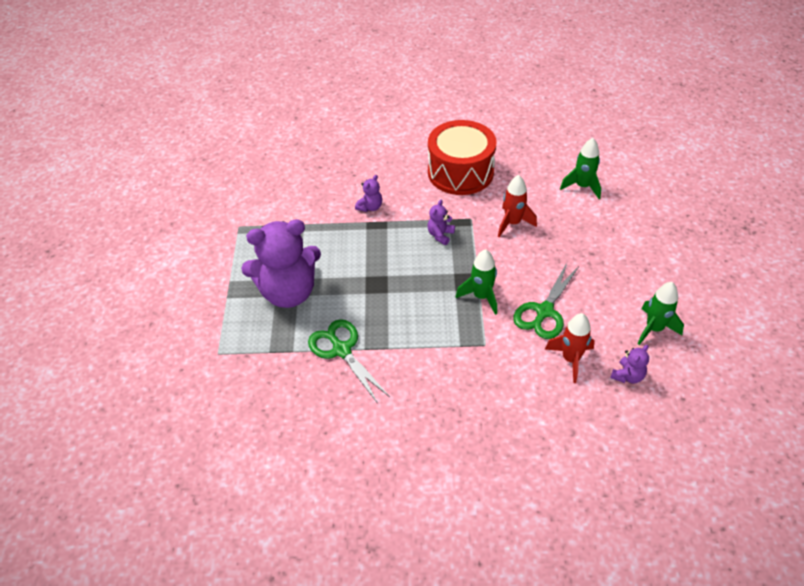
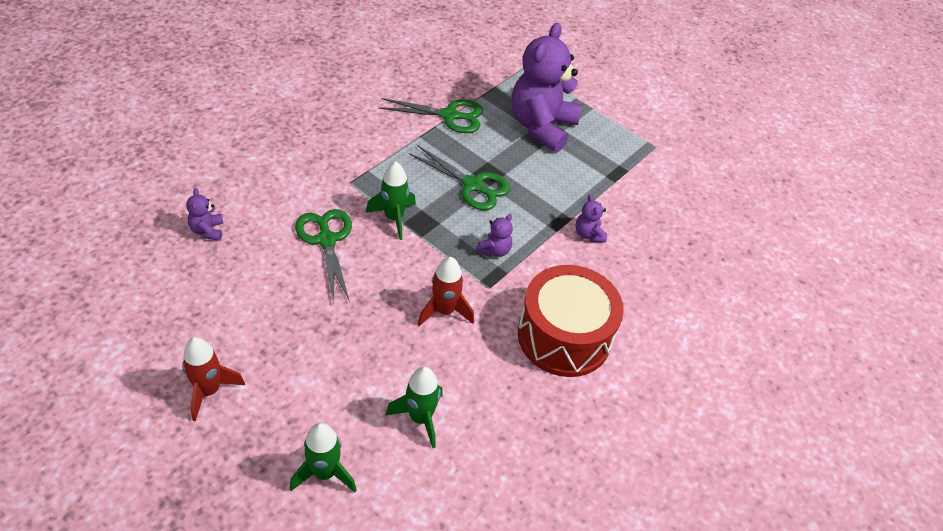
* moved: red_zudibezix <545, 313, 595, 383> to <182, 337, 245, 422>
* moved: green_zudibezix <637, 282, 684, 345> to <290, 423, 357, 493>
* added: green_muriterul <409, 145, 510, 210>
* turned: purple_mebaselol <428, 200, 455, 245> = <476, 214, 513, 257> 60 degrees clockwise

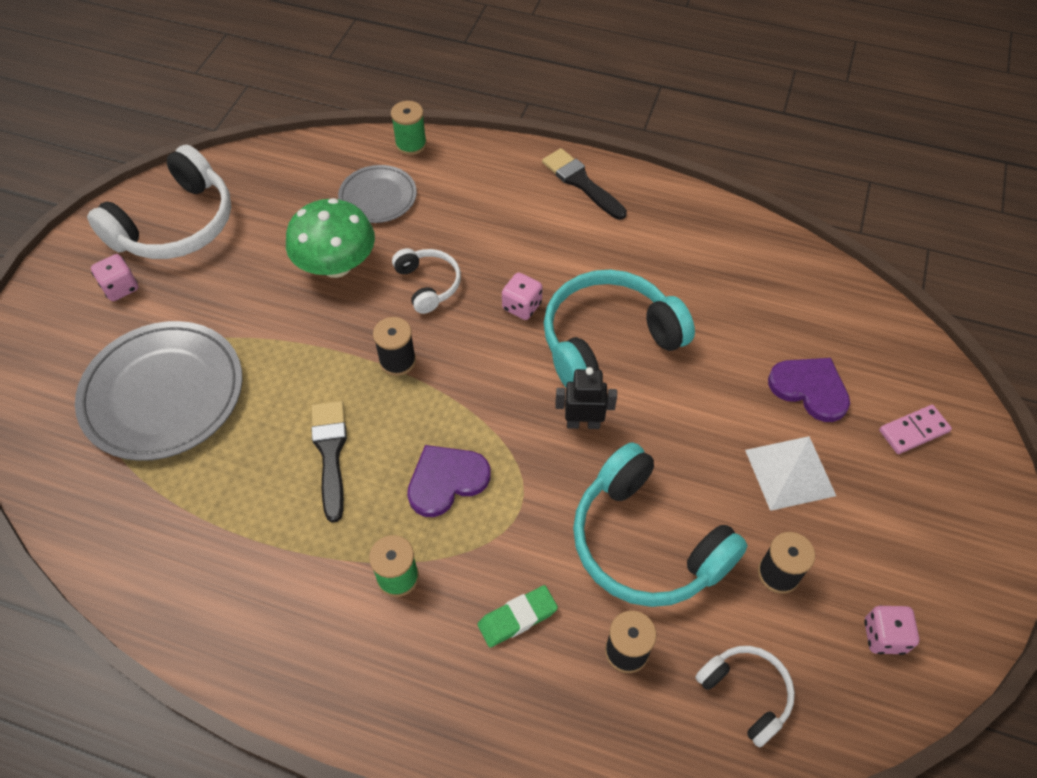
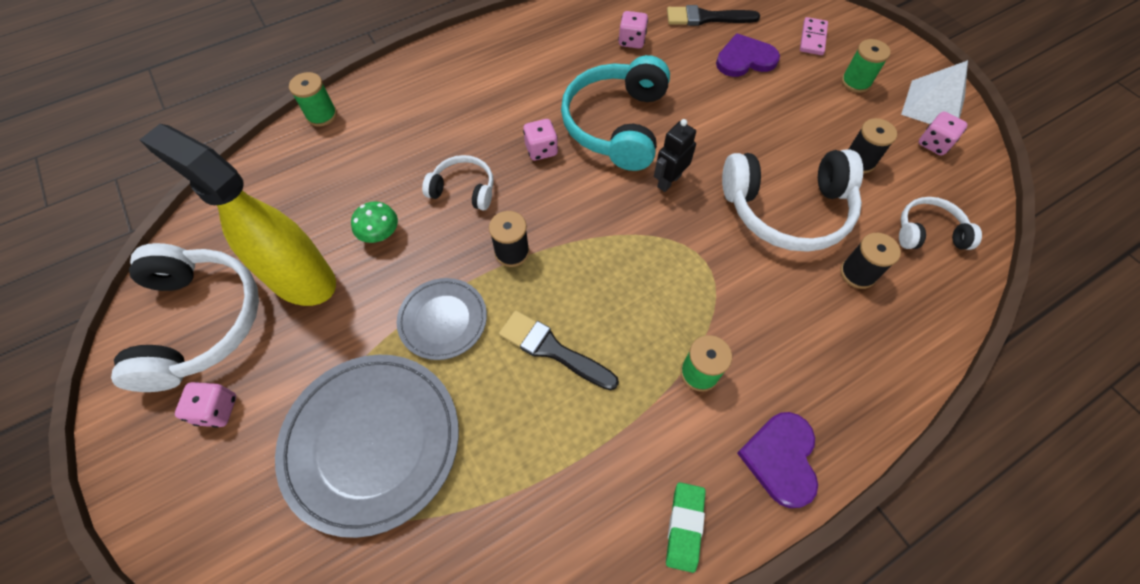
* added: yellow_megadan <139, 124, 336, 306>
* resized: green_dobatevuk <286, 198, 375, 278> = <351, 201, 398, 243> x0.52
* moved: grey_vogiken <338, 165, 417, 223> to <397, 278, 487, 360>
* added: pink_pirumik <618, 11, 648, 49>
* moved: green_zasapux <477, 585, 558, 648> to <666, 482, 706, 573>
* moved: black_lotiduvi <542, 148, 627, 220> to <667, 5, 760, 26>
* recoloured: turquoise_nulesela <573, 442, 748, 607> to white_nulesela <722, 149, 863, 252>
* moved: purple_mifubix <407, 445, 491, 517> to <737, 412, 818, 508>
* added: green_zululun <842, 39, 891, 93>
* moved: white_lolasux <745, 436, 836, 511> to <901, 60, 968, 124>

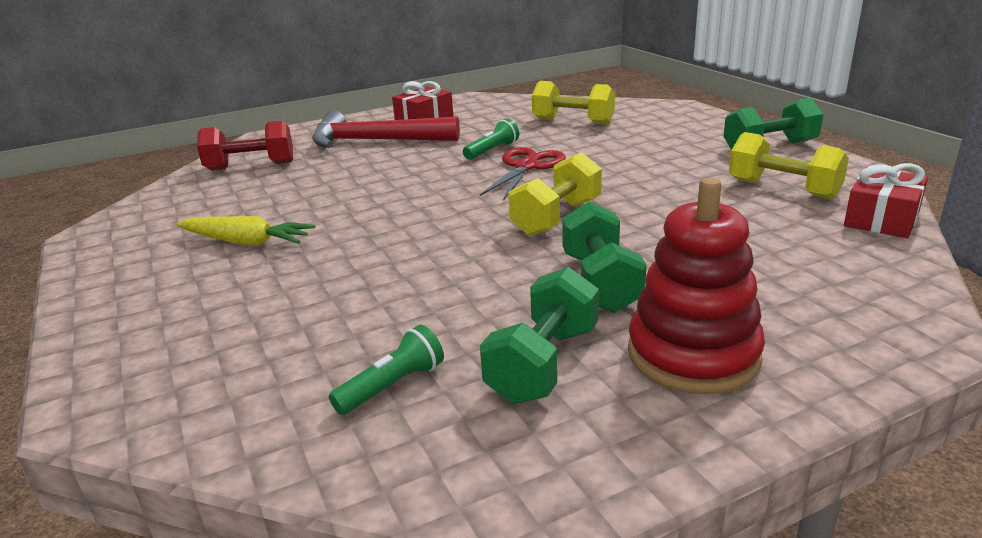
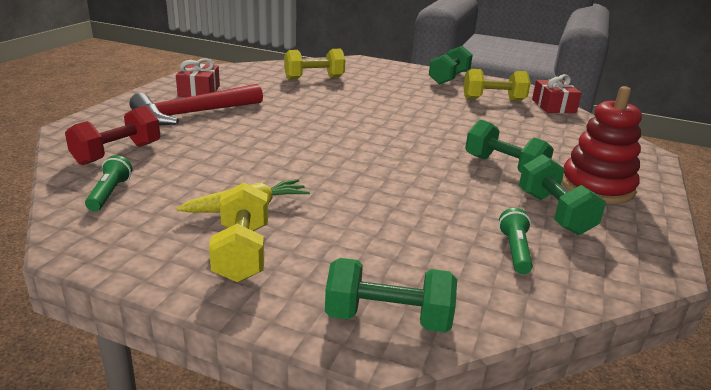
* moved: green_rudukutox <463, 119, 519, 160> to <85, 155, 132, 211>
* moved: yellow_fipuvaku <508, 152, 602, 236> to <209, 182, 268, 282>
* added: green_fipuvaku <325, 258, 457, 333>
* removed: red_muriterul <480, 147, 566, 201>

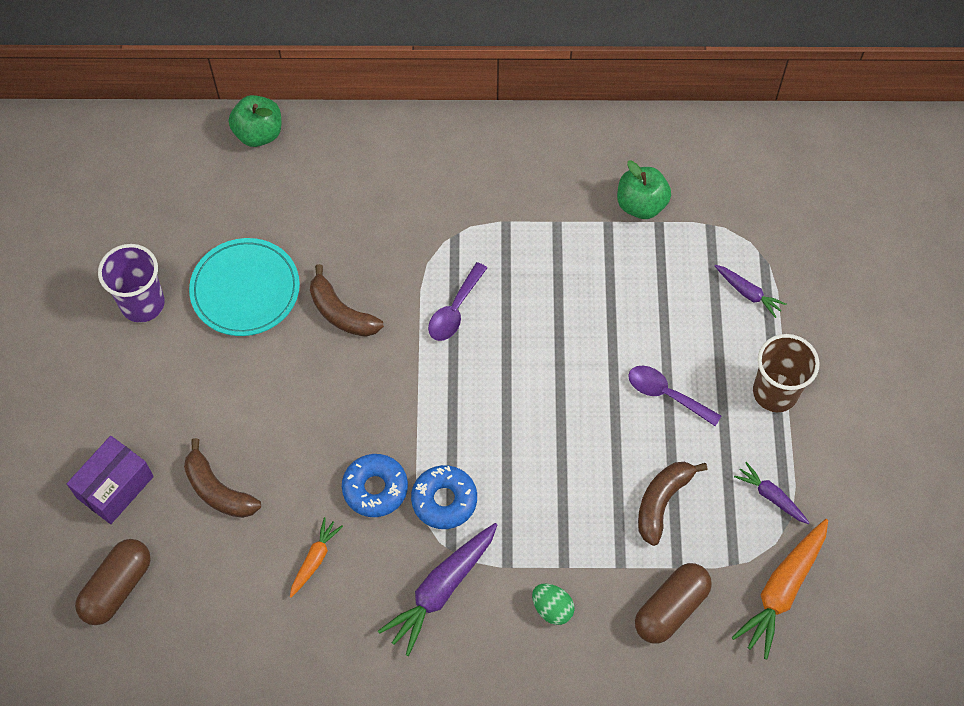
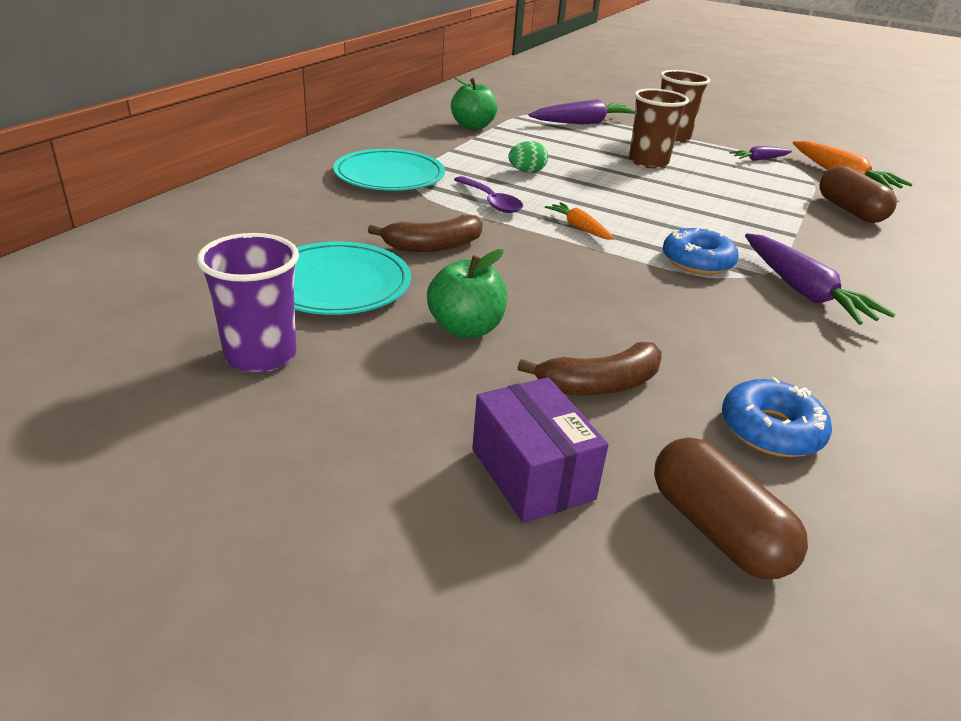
* added: turquoise_vogiken <333, 149, 445, 191>
* moved: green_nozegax <229, 95, 281, 147> to <427, 249, 507, 338>
* moved: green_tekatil <532, 584, 574, 625> to <508, 141, 548, 173>
* resized: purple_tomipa <715, 265, 787, 318> = <529, 99, 635, 124> x1.81
* moved: orange_tomipa <290, 517, 343, 598> to <545, 202, 614, 240>
* replaced: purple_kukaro <628, 366, 721, 426> to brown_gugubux <629, 88, 689, 168>
* moved: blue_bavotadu <342, 454, 408, 517> to <722, 377, 832, 457>
* removed: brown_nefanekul <638, 462, 707, 546>

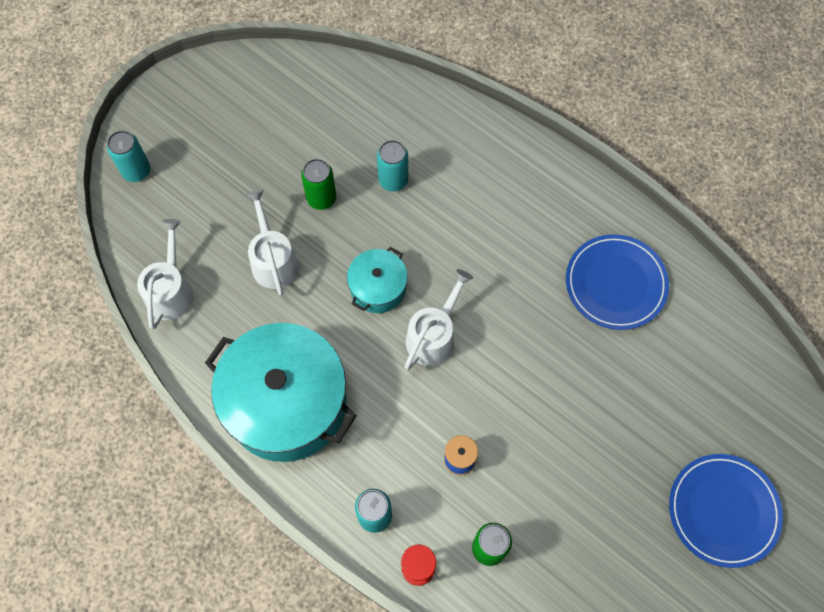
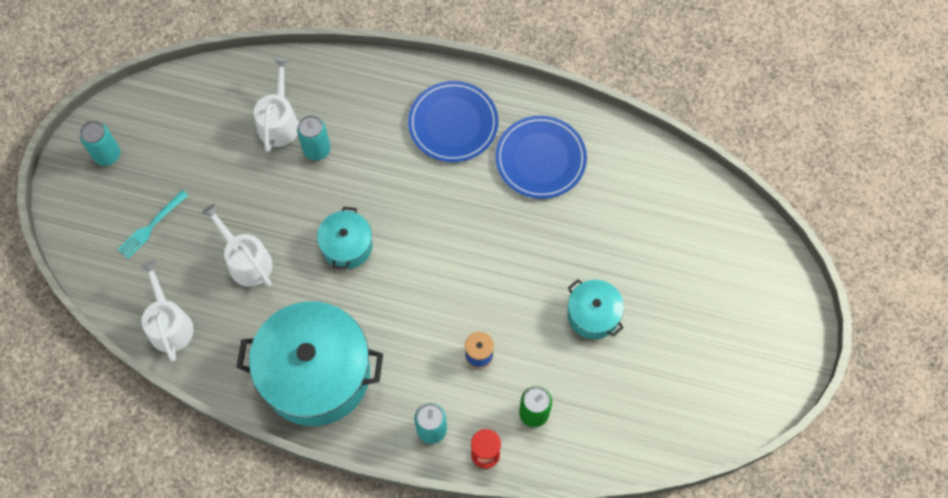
* moved: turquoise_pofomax <107, 131, 150, 182> to <80, 121, 120, 166>
* added: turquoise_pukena <117, 190, 189, 259>
* moved: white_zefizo <405, 269, 473, 370> to <254, 58, 299, 152>
* moved: blue_vogiken <669, 454, 783, 568> to <408, 81, 498, 162>
* added: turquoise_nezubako <567, 279, 624, 339>
* removed: green_pofomax <301, 159, 336, 210>

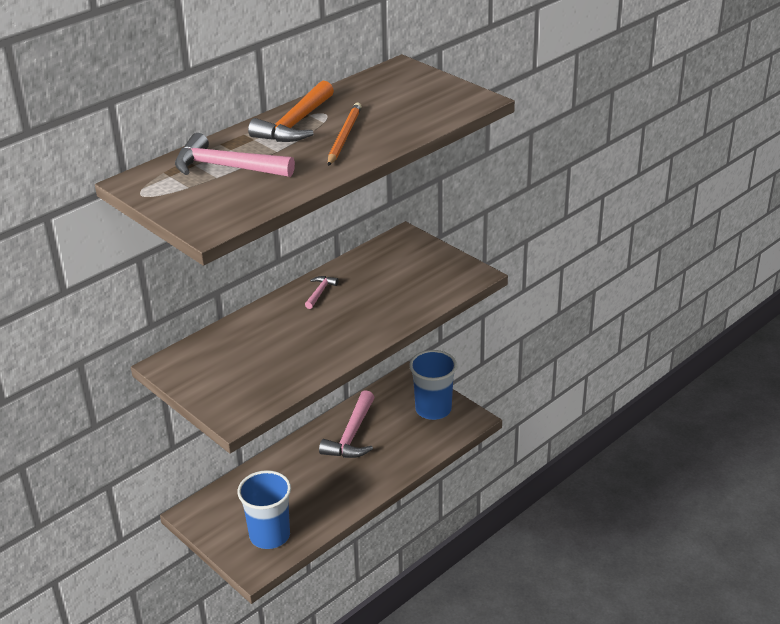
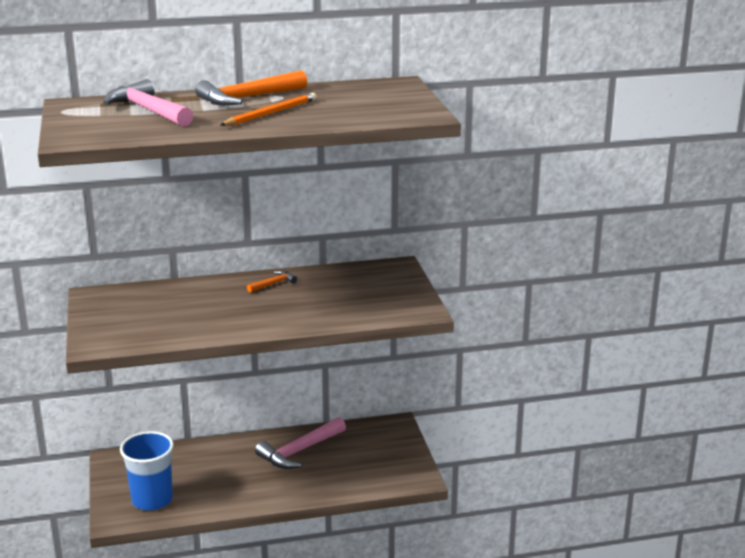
* recoloured: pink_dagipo <305, 276, 339, 309> to orange_dagipo <247, 271, 297, 293>
* removed: blue_gugubux <409, 350, 457, 420>

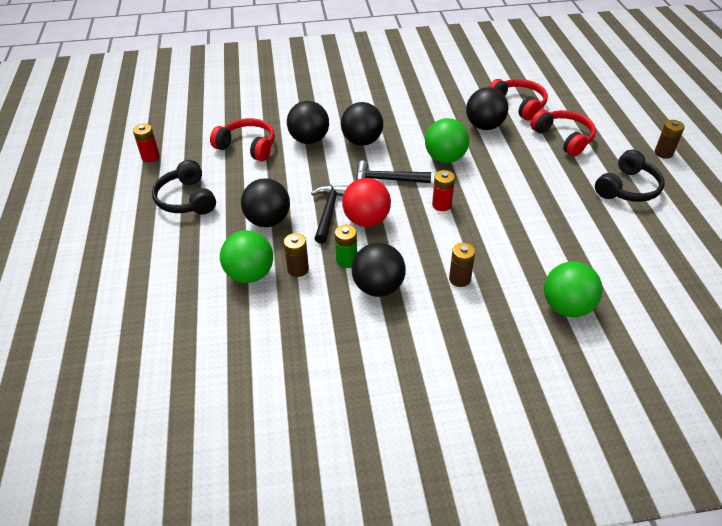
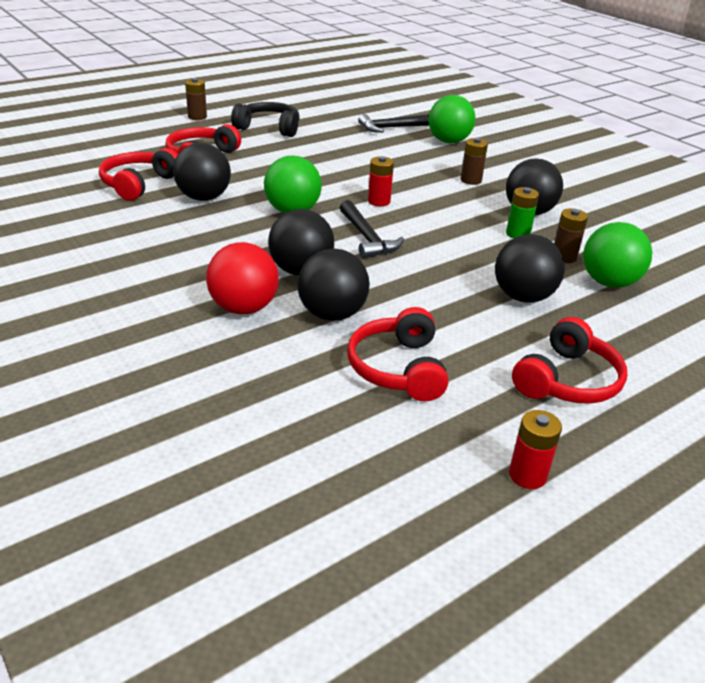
* moved: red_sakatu <342, 178, 391, 227> to <206, 242, 279, 314>
* moved: black_dagipo <311, 185, 348, 244> to <358, 114, 429, 133>
* recoloured: black_nulesela <152, 160, 216, 214> to red_nulesela <512, 317, 627, 404>

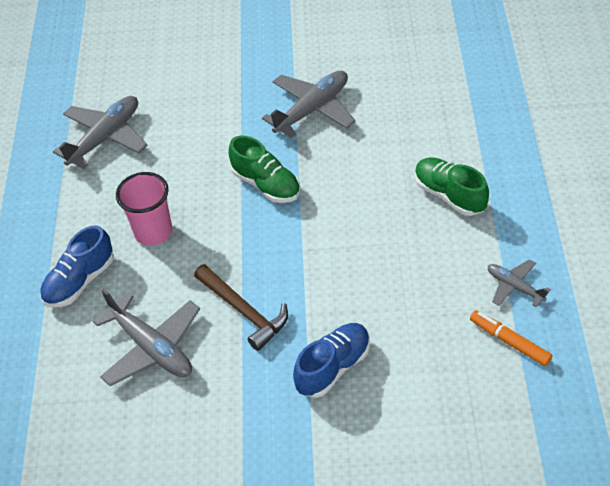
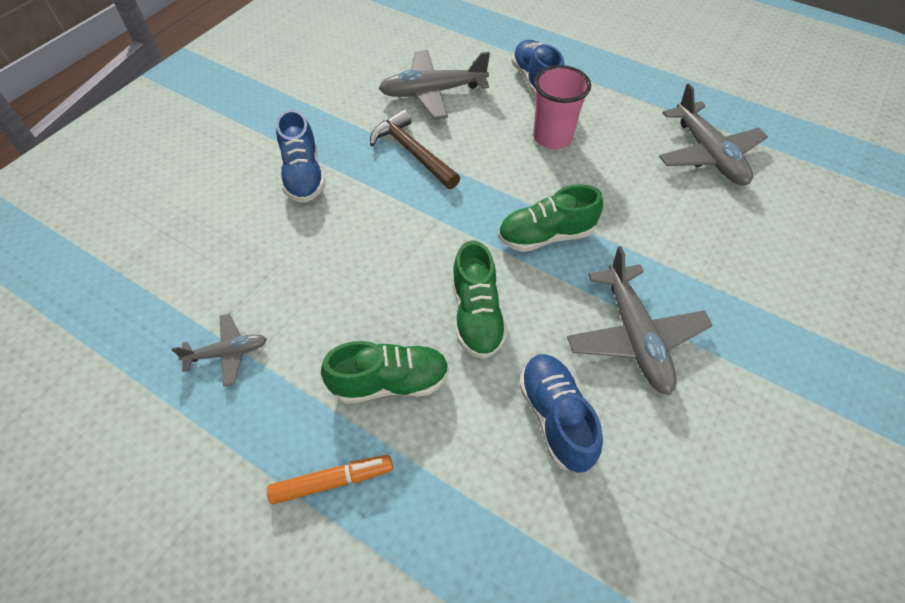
* moved: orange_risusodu <470, 310, 552, 366> to <267, 455, 393, 504>
* turned: brown_dagipo <194, 264, 288, 351> = <370, 109, 460, 189> 60 degrees clockwise
* added: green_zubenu <452, 240, 507, 359>
* added: blue_zubenu <519, 354, 603, 473>

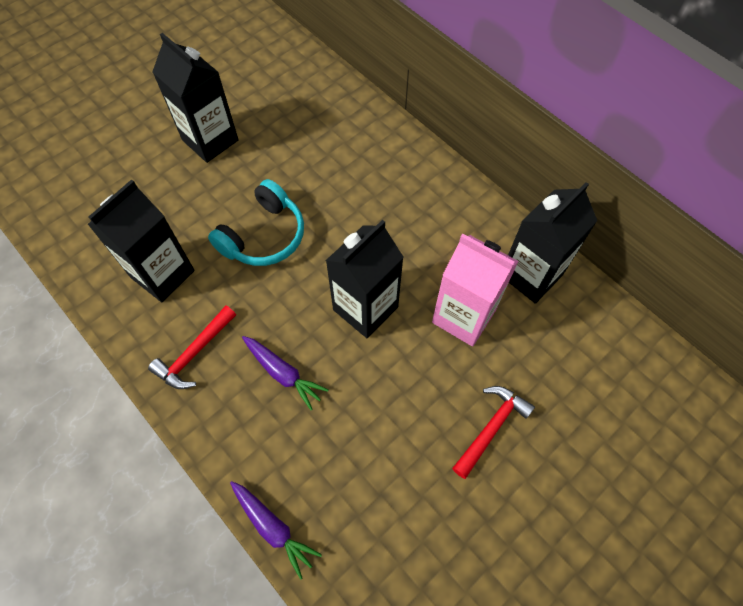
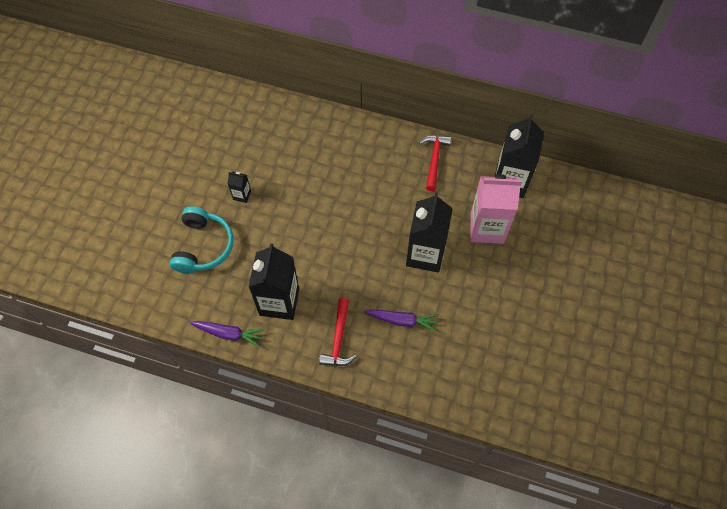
* moved: turquoise_nulesela <208, 179, 304, 266> to <170, 206, 234, 273>
* moved: purple_tomipa <230, 481, 322, 580> to <190, 321, 265, 348>
* resized: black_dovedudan <152, 33, 239, 163> = <228, 172, 251, 203> x0.45
* moved: red_dagipo <452, 386, 535, 479> to <419, 135, 451, 191>

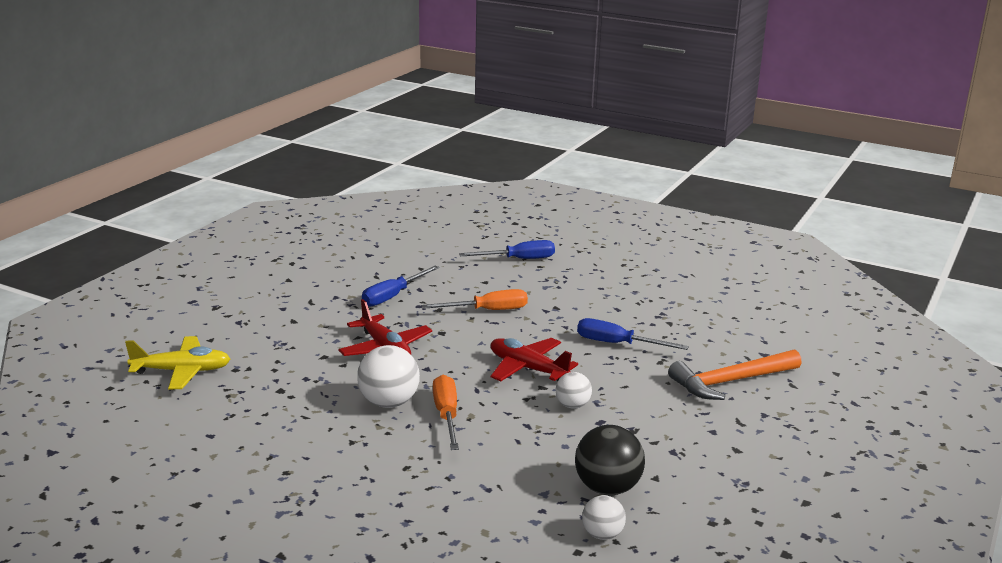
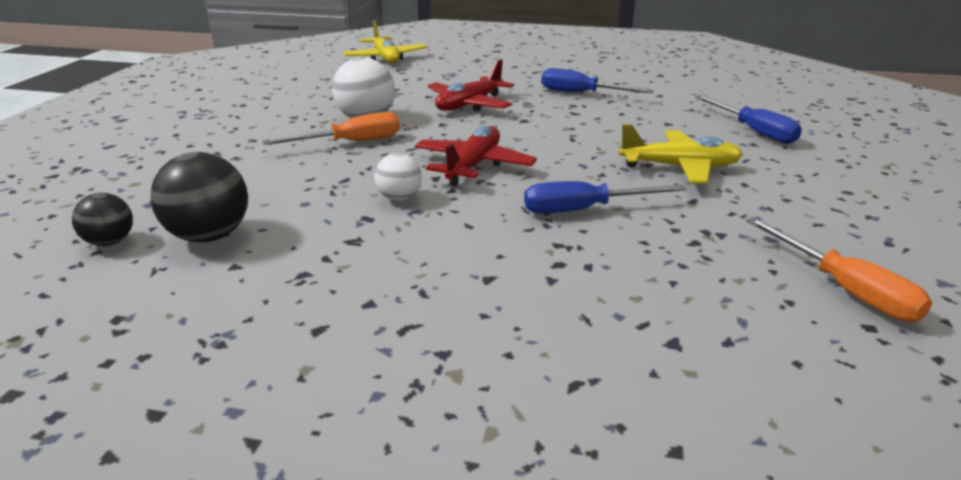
* recoloured: white_sakatu <582, 495, 626, 540> to black_sakatu <72, 193, 133, 246>
* turned: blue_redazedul <577, 318, 689, 350> = <524, 181, 686, 214> 105 degrees counterclockwise
* added: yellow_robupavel <619, 124, 743, 184>
* moved: orange_redazedul <421, 289, 528, 310> to <746, 217, 932, 322>
* removed: orange_dagipo <668, 349, 802, 400>

